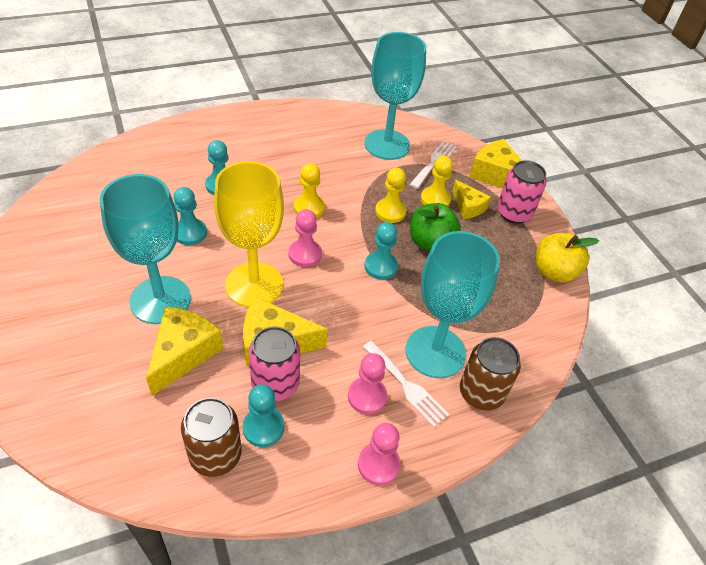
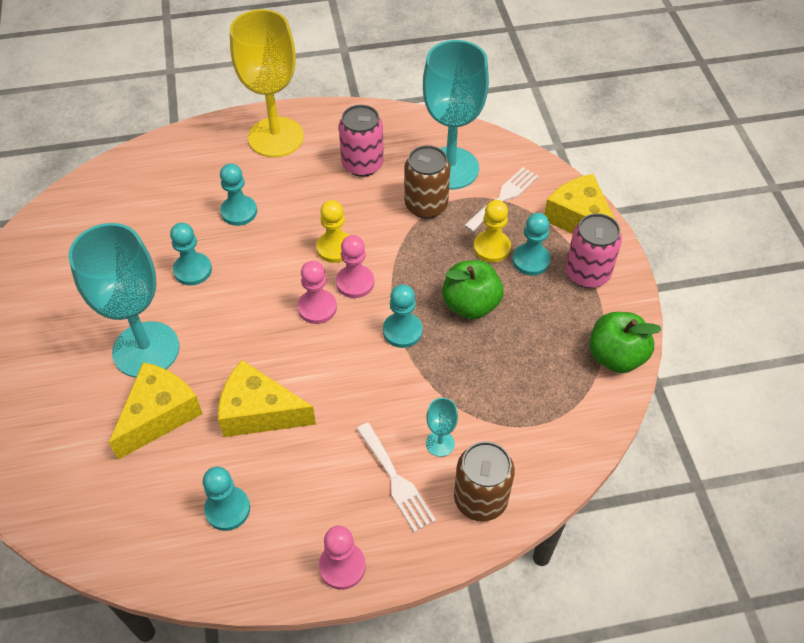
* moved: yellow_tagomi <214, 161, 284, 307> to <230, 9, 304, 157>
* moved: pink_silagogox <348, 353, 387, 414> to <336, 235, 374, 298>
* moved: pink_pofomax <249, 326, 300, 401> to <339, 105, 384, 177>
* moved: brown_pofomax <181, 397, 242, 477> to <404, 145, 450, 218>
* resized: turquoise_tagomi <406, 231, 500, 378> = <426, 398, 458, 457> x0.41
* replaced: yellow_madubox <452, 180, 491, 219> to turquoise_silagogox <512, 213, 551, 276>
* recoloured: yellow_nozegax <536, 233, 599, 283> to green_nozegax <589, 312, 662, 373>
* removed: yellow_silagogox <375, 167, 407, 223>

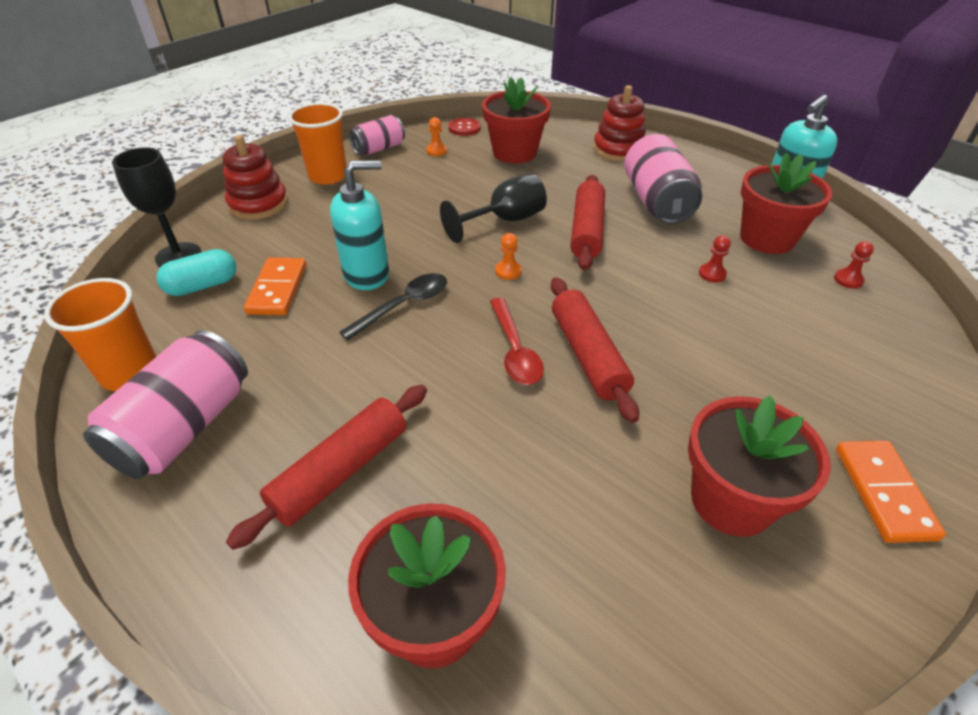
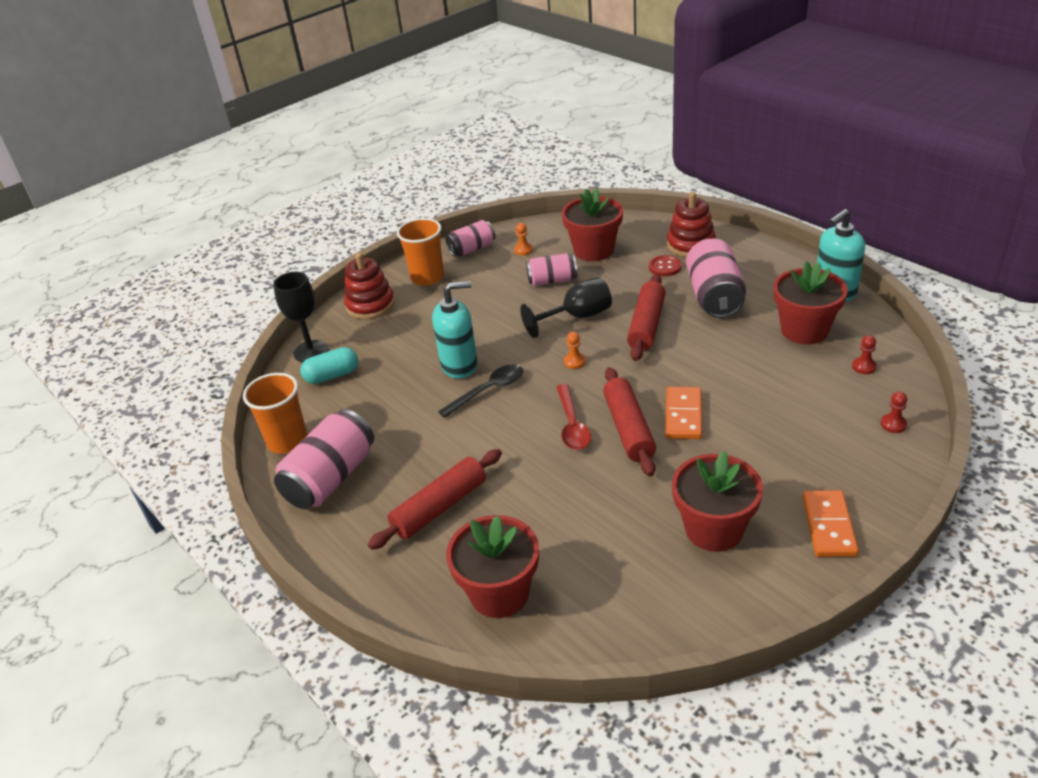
* added: pink_pofomax <526, 253, 577, 286>
* moved: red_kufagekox <448, 118, 481, 136> to <649, 255, 682, 276>
* moved: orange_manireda <244, 257, 306, 315> to <665, 387, 702, 439>
* moved: red_silagogox <699, 236, 731, 283> to <881, 392, 907, 433>

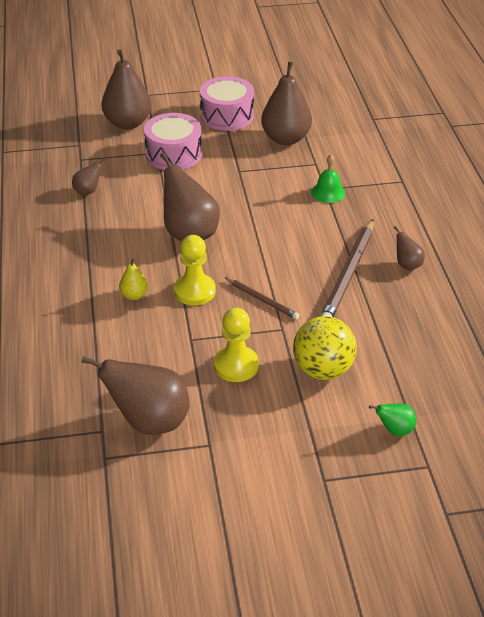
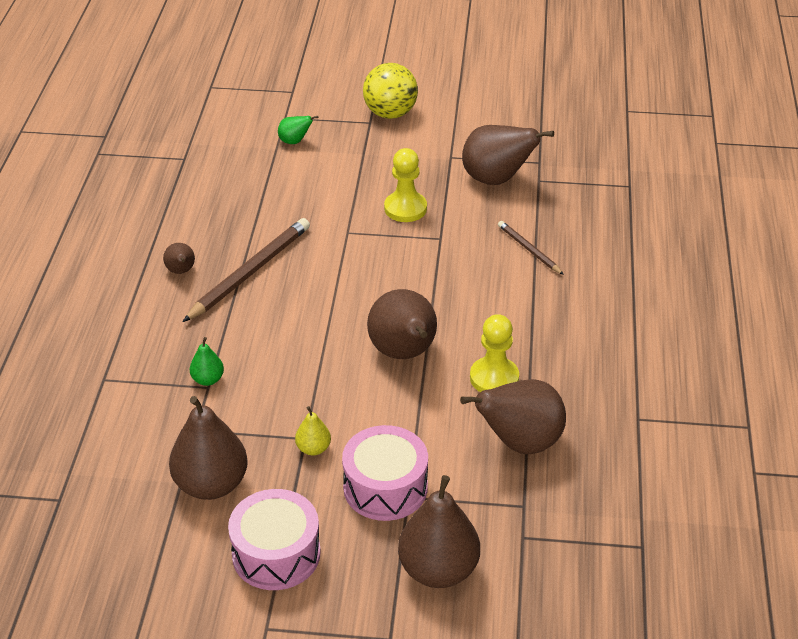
* replaced: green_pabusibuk <311, 154, 345, 203> to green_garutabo <190, 337, 224, 386>
* moved: yellow_garutabo <119, 258, 148, 300> to <295, 406, 331, 456>
* moved: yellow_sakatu <293, 316, 357, 380> to <363, 63, 418, 119>
* resized: brown_garutabo <72, 158, 106, 195> = <460, 379, 566, 454> x2.10
* moved: yellow_silagogox <174, 235, 216, 306> to <470, 314, 519, 392>
* moved: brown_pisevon <224, 277, 299, 320> to <498, 221, 564, 275>

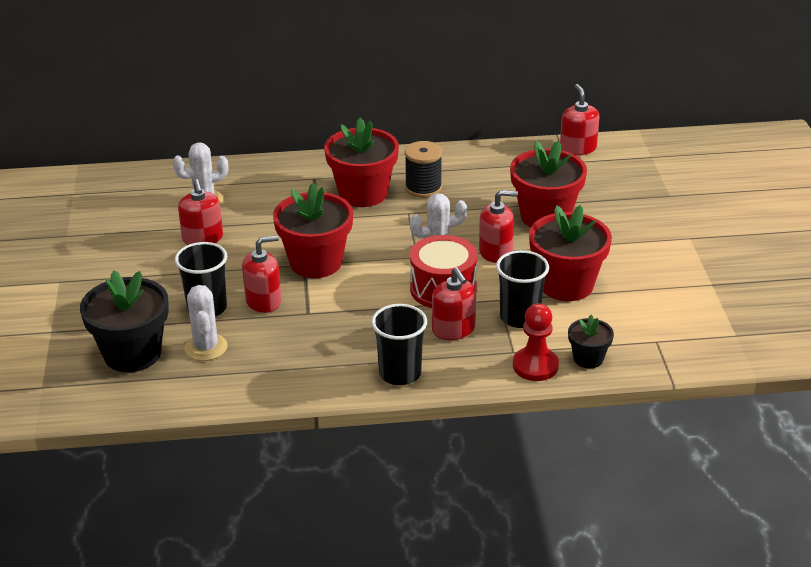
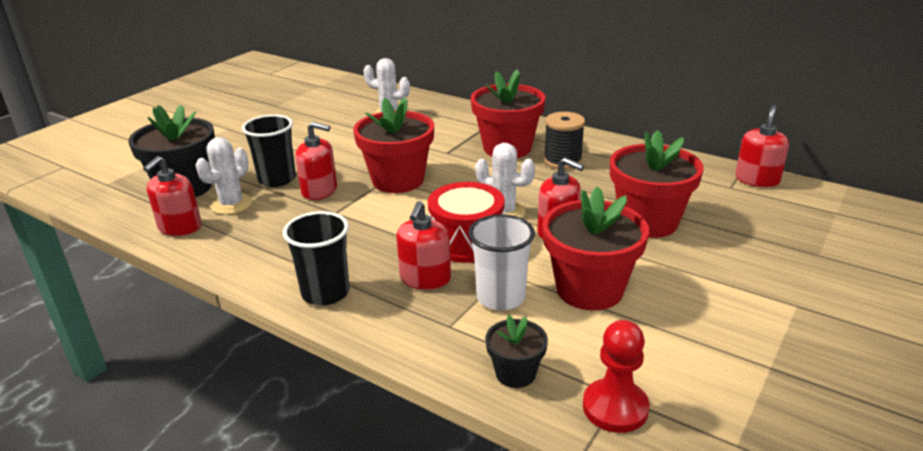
* moved: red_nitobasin <178, 179, 223, 245> to <143, 156, 202, 236>
* recoloured: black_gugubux <496, 250, 549, 328> to white_gugubux <468, 214, 535, 310>
* moved: red_silagogox <513, 304, 559, 381> to <583, 320, 650, 433>

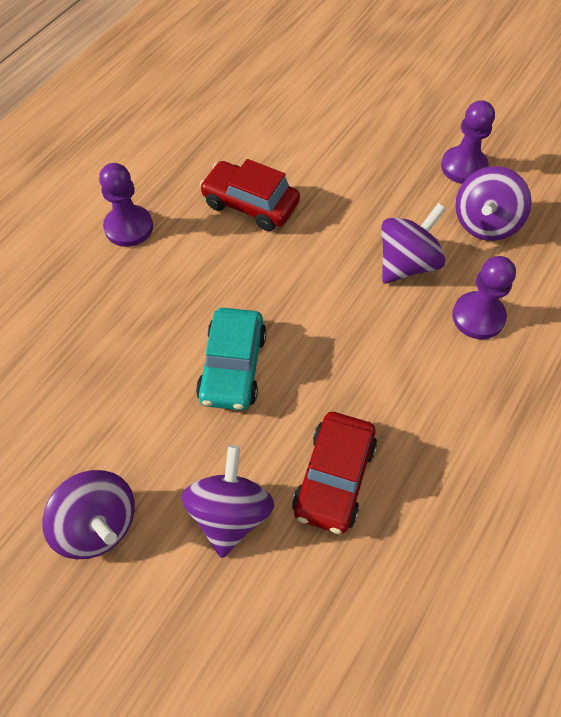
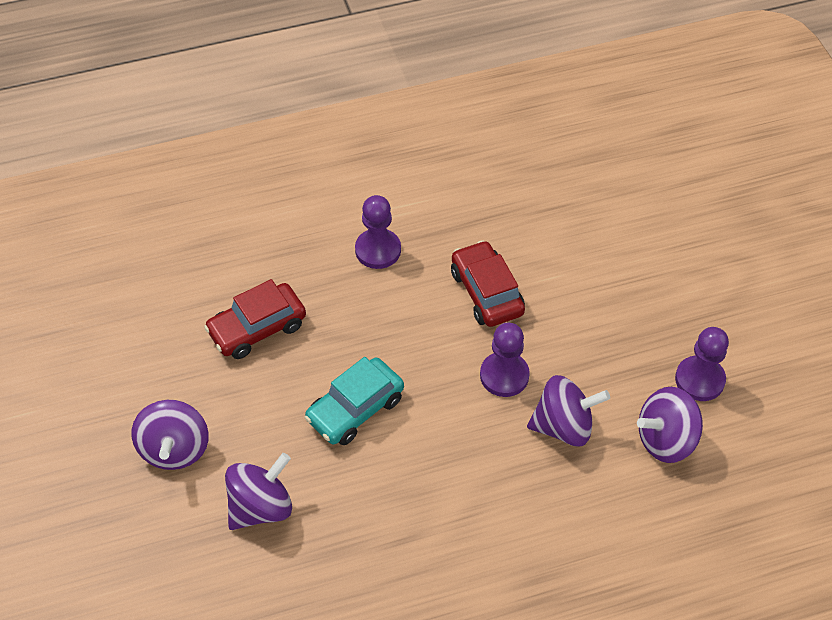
* moved: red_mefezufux <292, 412, 377, 534> to <204, 279, 306, 359>
* moved: purple_silagogox <452, 256, 516, 339> to <480, 323, 530, 397>

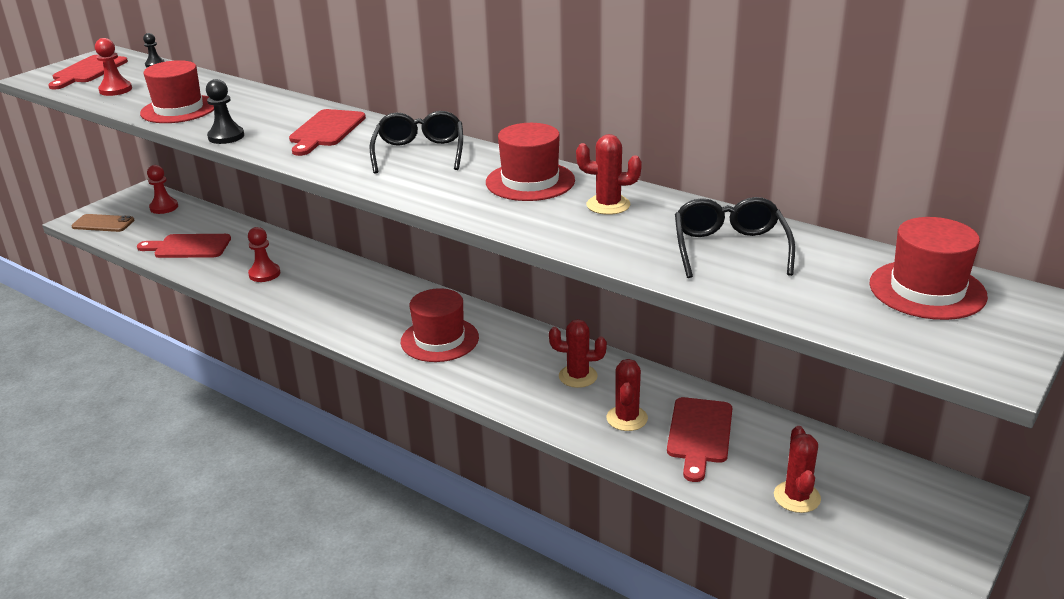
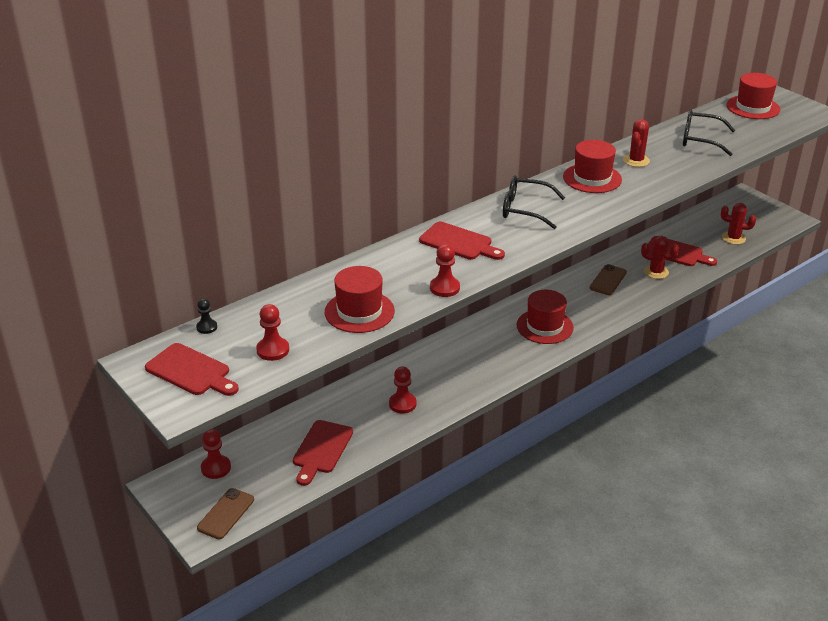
* recoloured: black_silagogox <206, 79, 244, 144> to red_silagogox <430, 244, 460, 297>
* replaced: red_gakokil <549, 319, 607, 388> to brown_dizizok <590, 264, 627, 295>

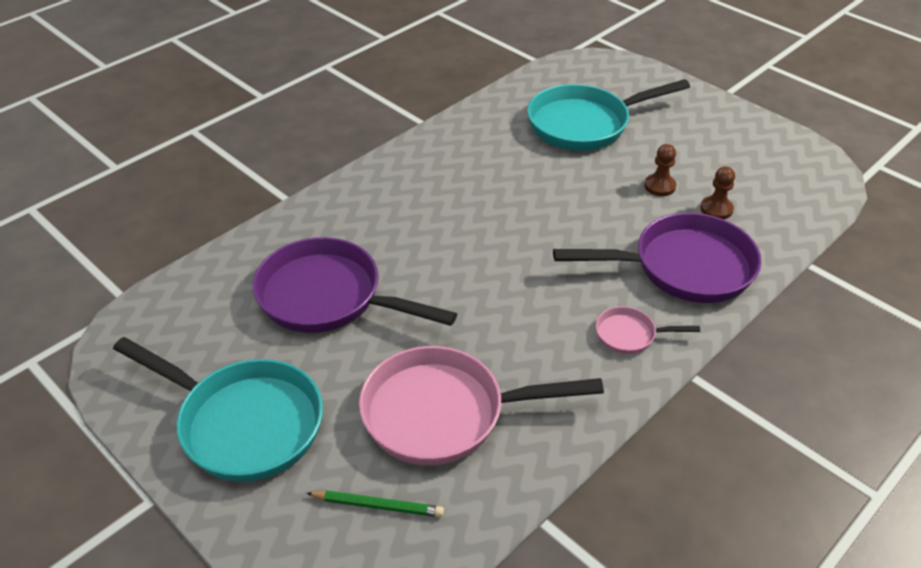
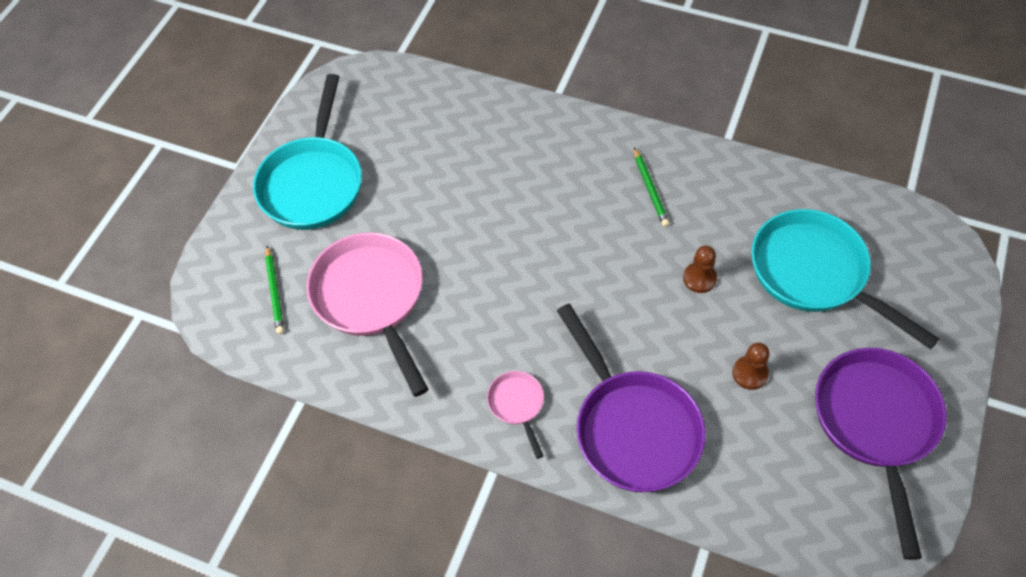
* added: green_pisevon <634, 147, 670, 227>
* moved: brown_silagogox <700, 166, 735, 219> to <683, 246, 717, 293>
* moved: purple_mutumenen <253, 237, 457, 333> to <815, 348, 947, 560>

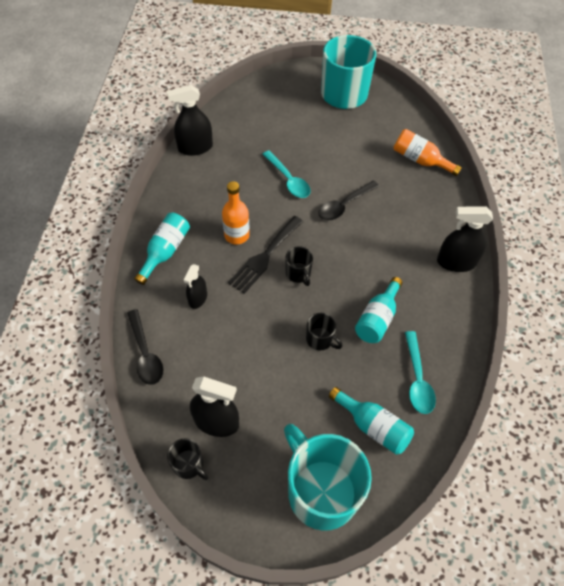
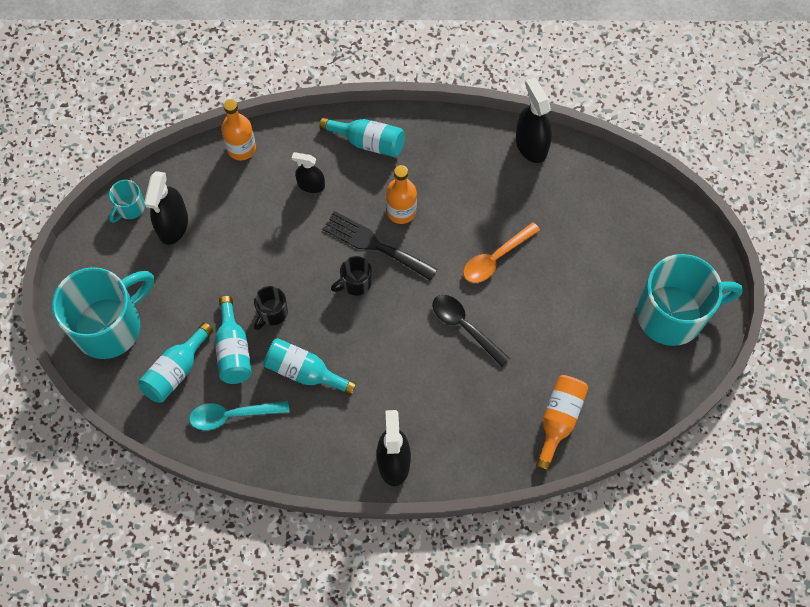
* recoloured: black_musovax <167, 438, 208, 480> to turquoise_musovax <109, 180, 145, 223>
* added: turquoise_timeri <215, 296, 251, 384>
* replaced: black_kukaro <127, 309, 163, 385> to orange_timeri <221, 99, 256, 160>
* recoloured: turquoise_kukaro <262, 150, 311, 198> to orange_kukaro <463, 222, 540, 283>

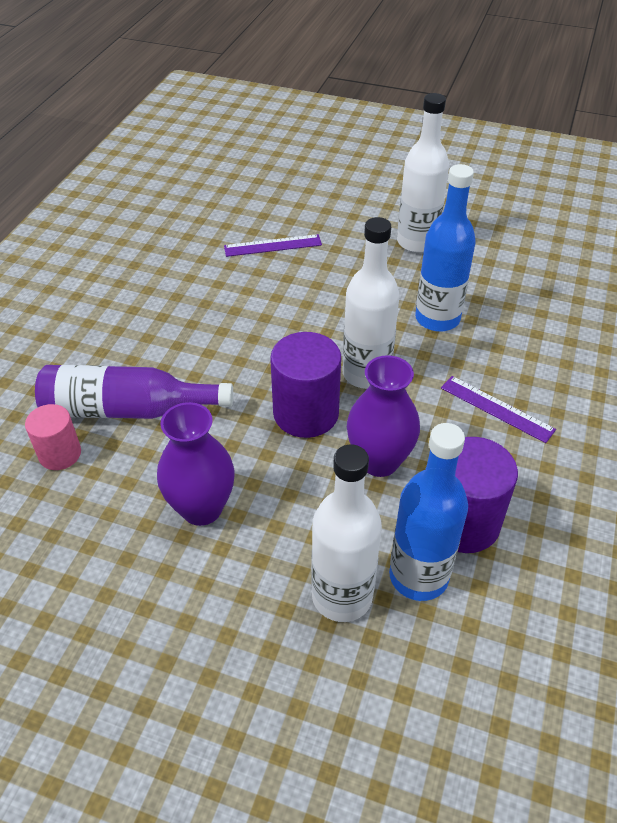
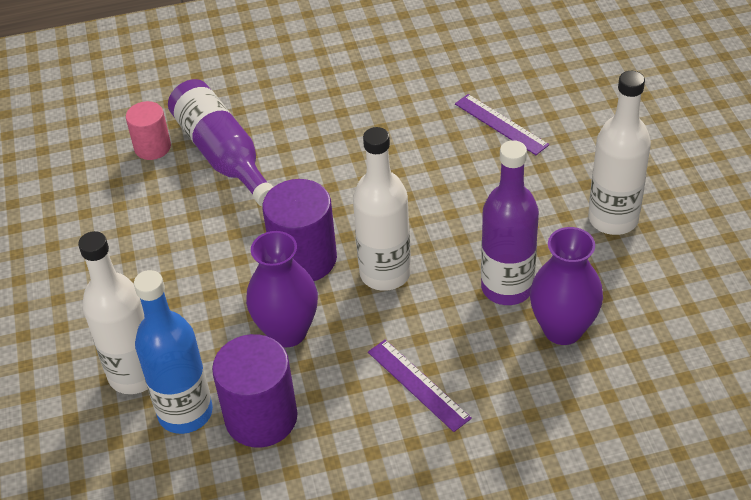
* turned: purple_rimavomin <441, 376, 556, 443> = <368, 340, 472, 432> 45 degrees counterclockwise
* recoloured: blue_timeri <415, 164, 476, 332> to purple_timeri <481, 140, 539, 305>
* moved: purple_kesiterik <157, 402, 235, 526> to <530, 227, 603, 345>

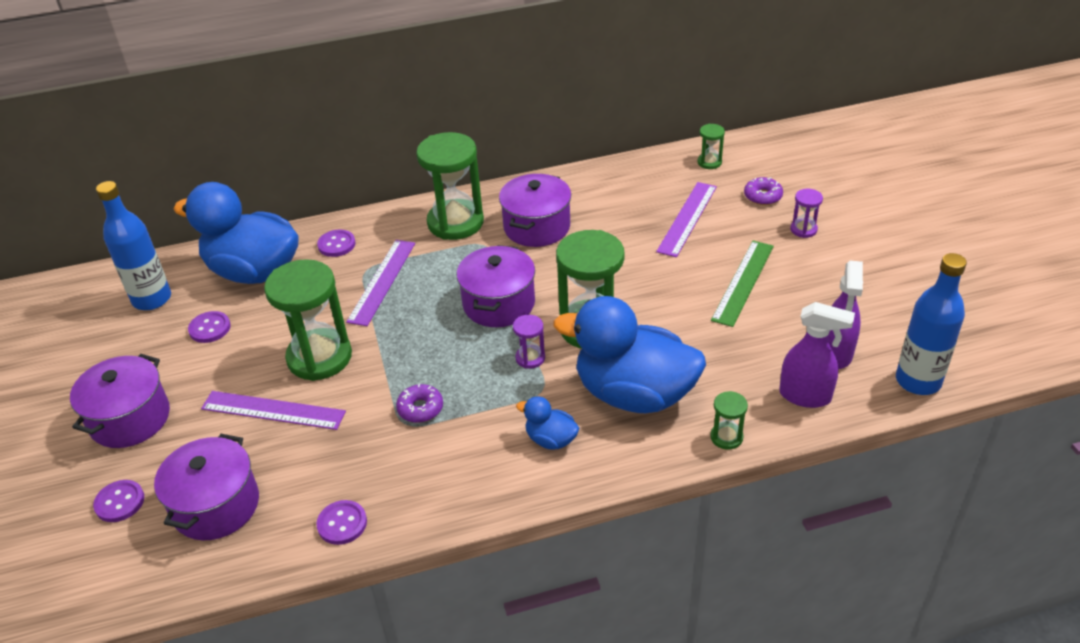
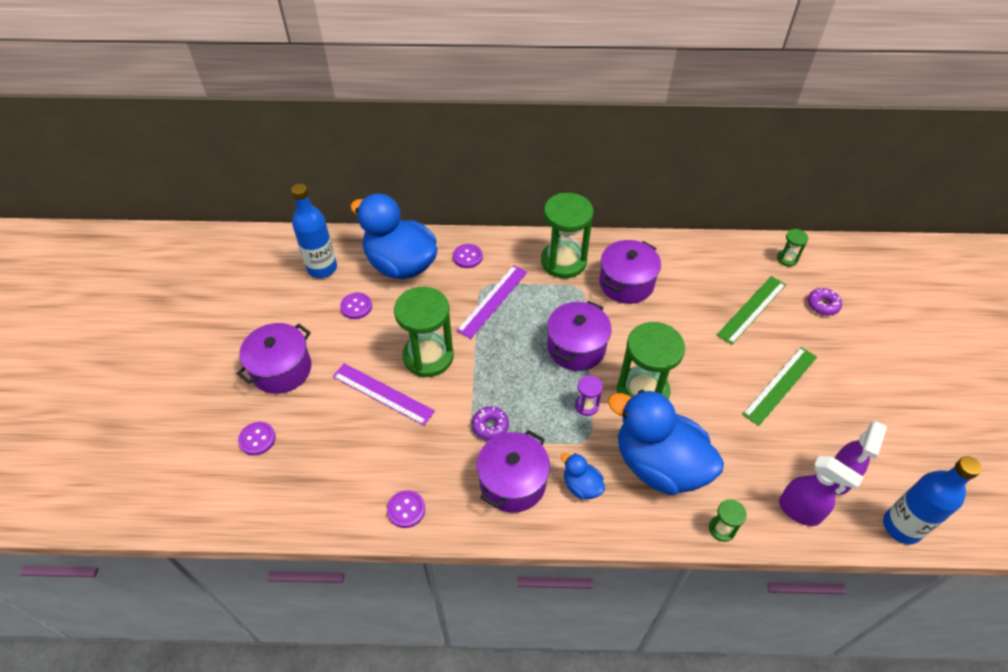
* moved: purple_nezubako <154, 434, 259, 540> to <477, 430, 550, 513>
* recoloured: purple_rimavomin <656, 182, 717, 257> to green_rimavomin <717, 276, 786, 345>
* removed: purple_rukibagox <790, 189, 823, 238>

